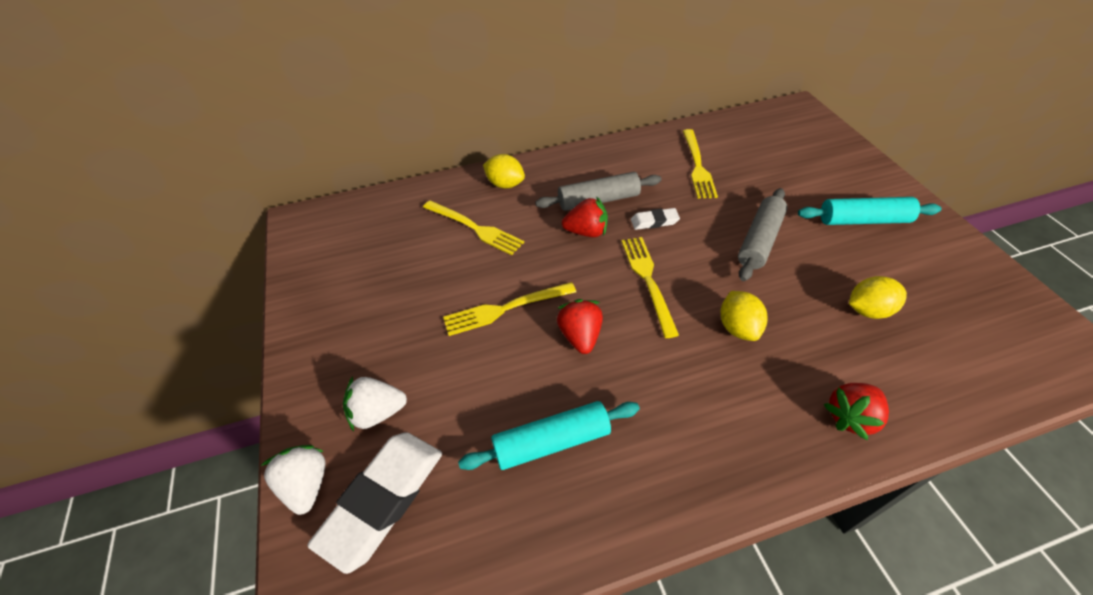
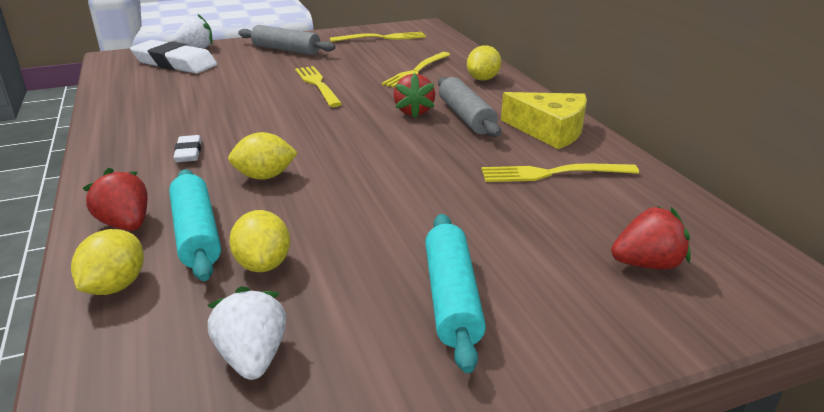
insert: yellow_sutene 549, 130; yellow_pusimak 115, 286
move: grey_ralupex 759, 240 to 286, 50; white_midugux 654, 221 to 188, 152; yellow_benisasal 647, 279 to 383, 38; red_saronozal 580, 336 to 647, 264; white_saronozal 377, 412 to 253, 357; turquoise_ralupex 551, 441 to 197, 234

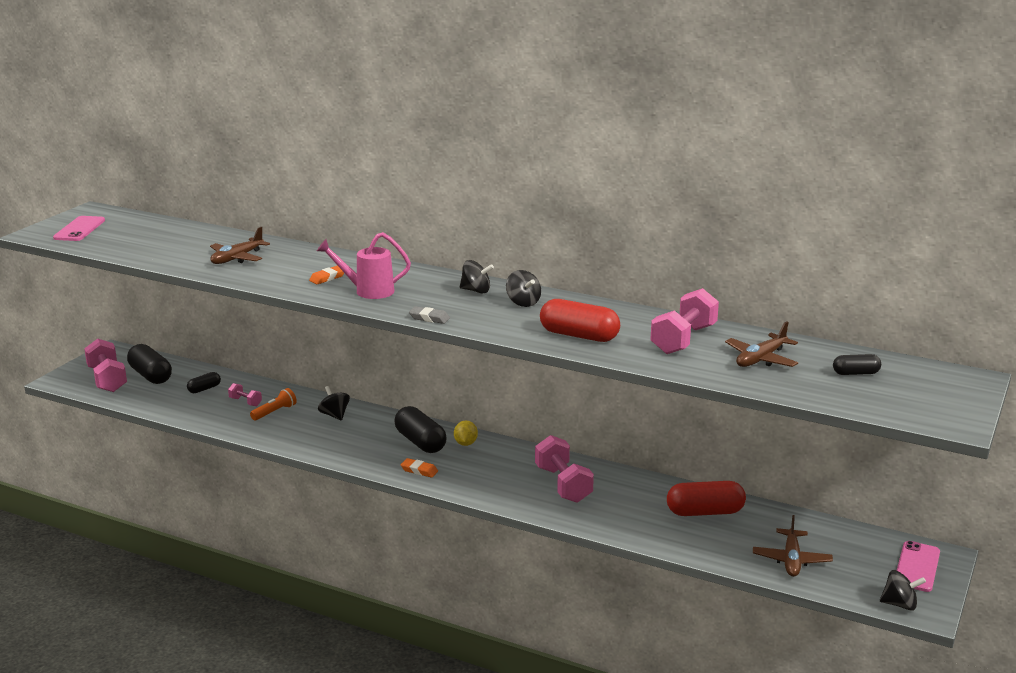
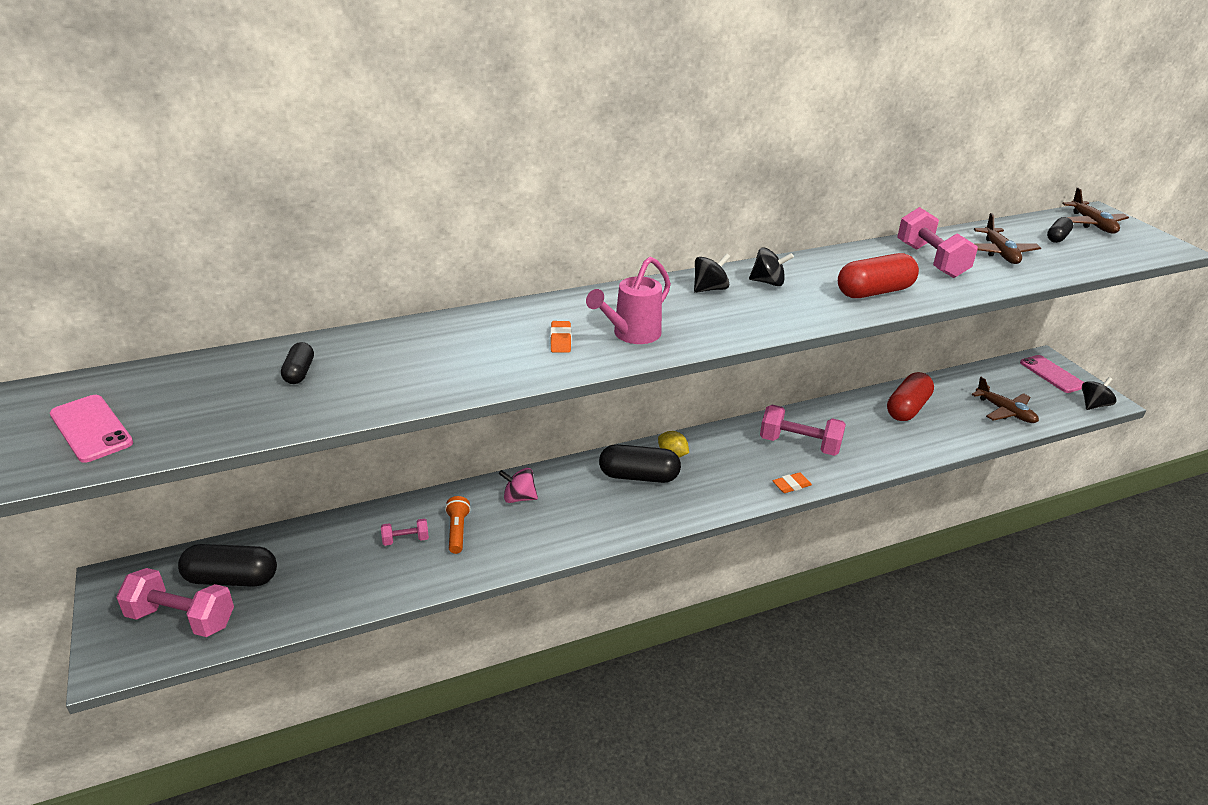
delete: grey_midugux 429, 318
move: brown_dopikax 237, 258 to 1092, 224; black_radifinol 204, 389 to 299, 372; orange_midugux 419, 470 to 791, 485
recolor: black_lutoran 334, 415 to pink_lutoran 519, 498

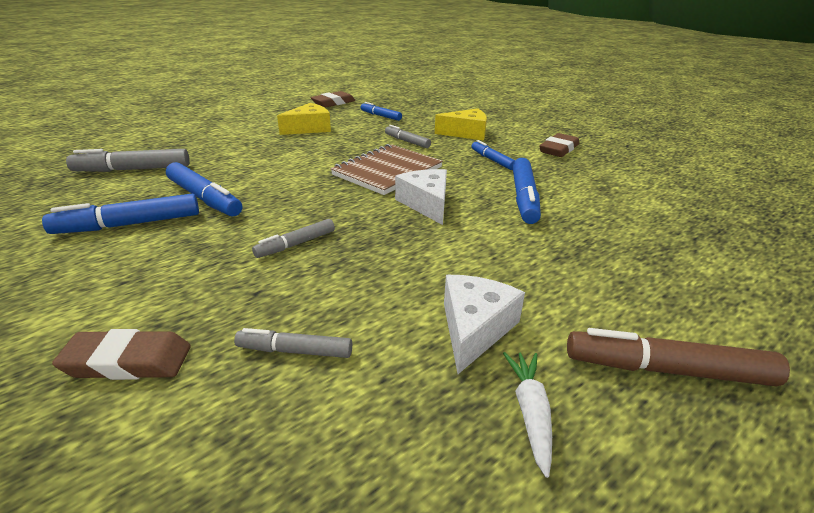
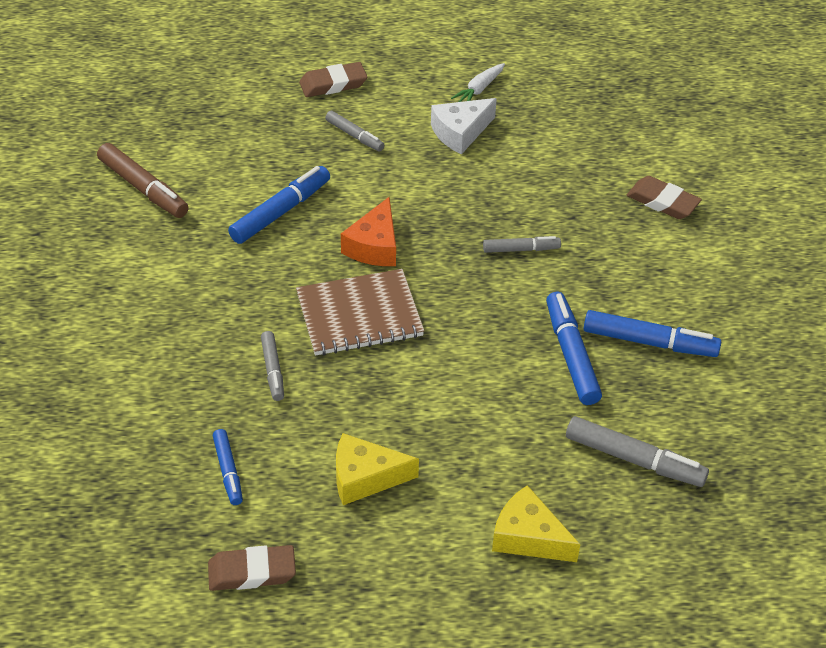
delete: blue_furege 492, 160
move: yellow_sutene 466, 133 to 528, 537; brown_midugux 558, 149 to 333, 84; grey_furege 294, 351 to 354, 136; brown_furege 667, 370 to 143, 188
recolor: white_sutene 426, 204 to orange_sutene 374, 246

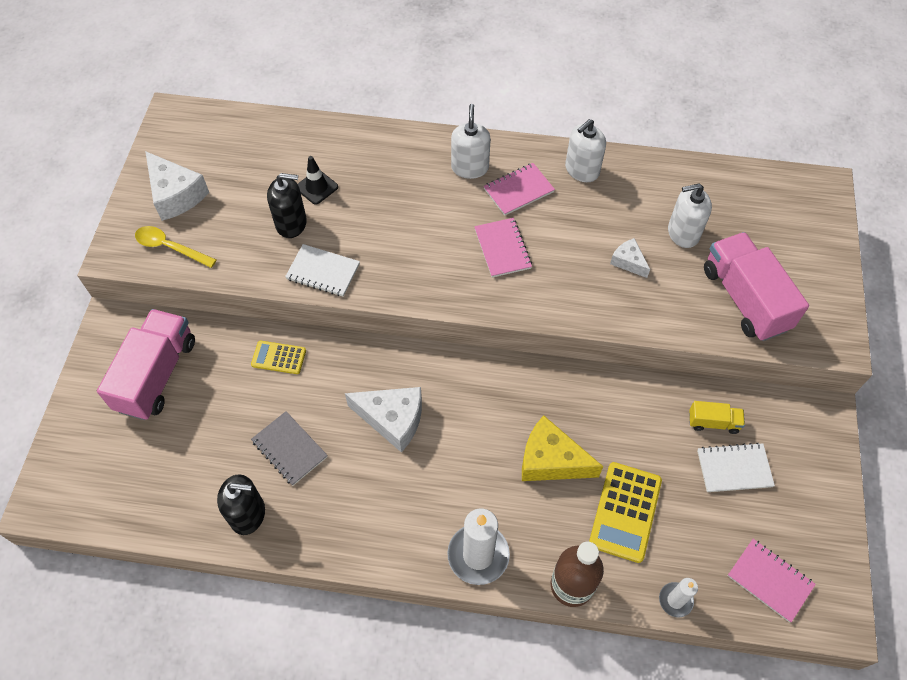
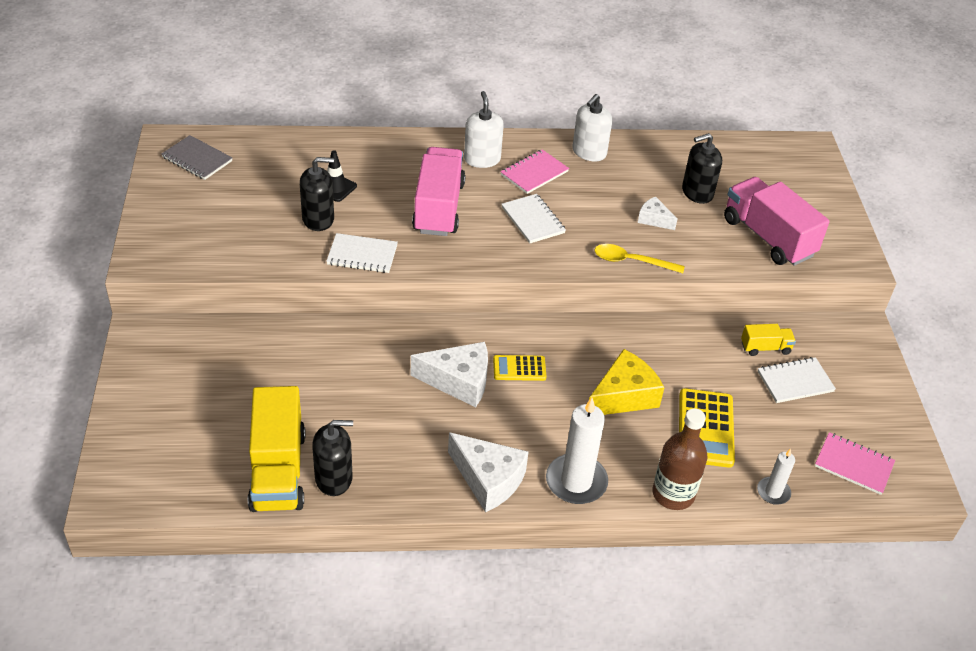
insert: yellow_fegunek 278, 470
move: white_sutene 176, 195 to 488, 479; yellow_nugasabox 170, 247 to 631, 261; pink_fegunek 157, 375 to 438, 208; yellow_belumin 278, 358 to 519, 368; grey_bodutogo 289, 449 to 197, 159
recolor: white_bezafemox 683, 233 to black_bezafemox 697, 192; pink_bodutogo 502, 249 to white_bodutogo 533, 220
rotate: yellow_sutene 551, 460 = 623, 396 135 degrees clockwise

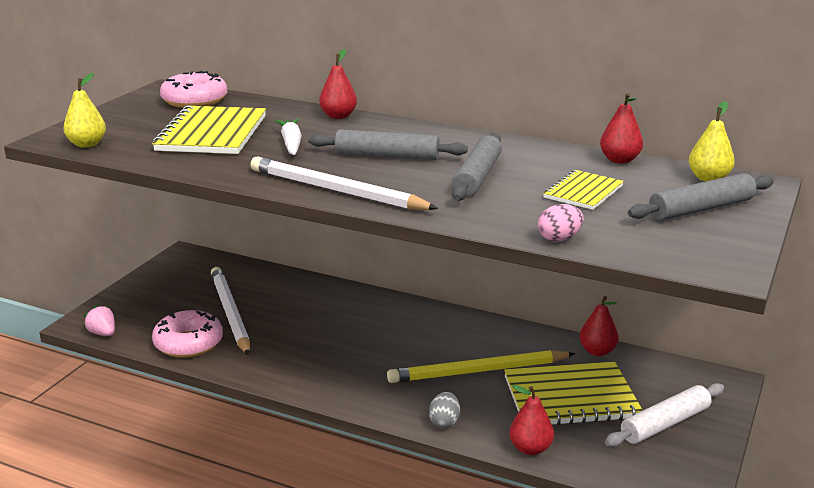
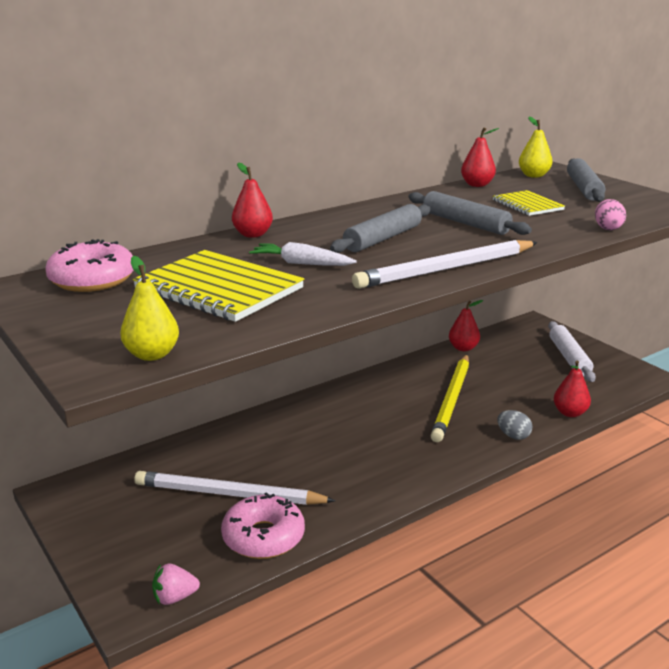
delete: yellow_bodutogo 570, 397

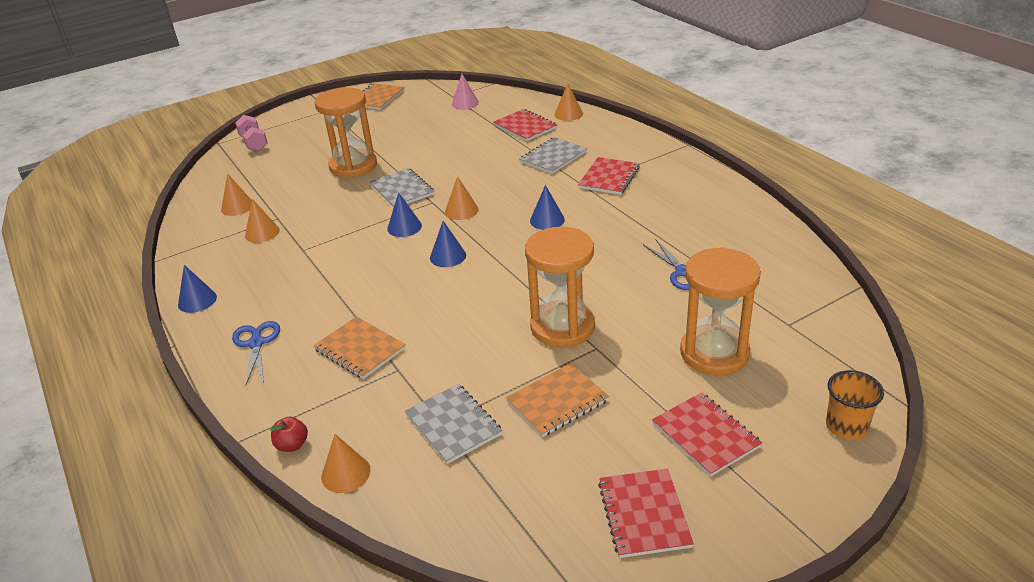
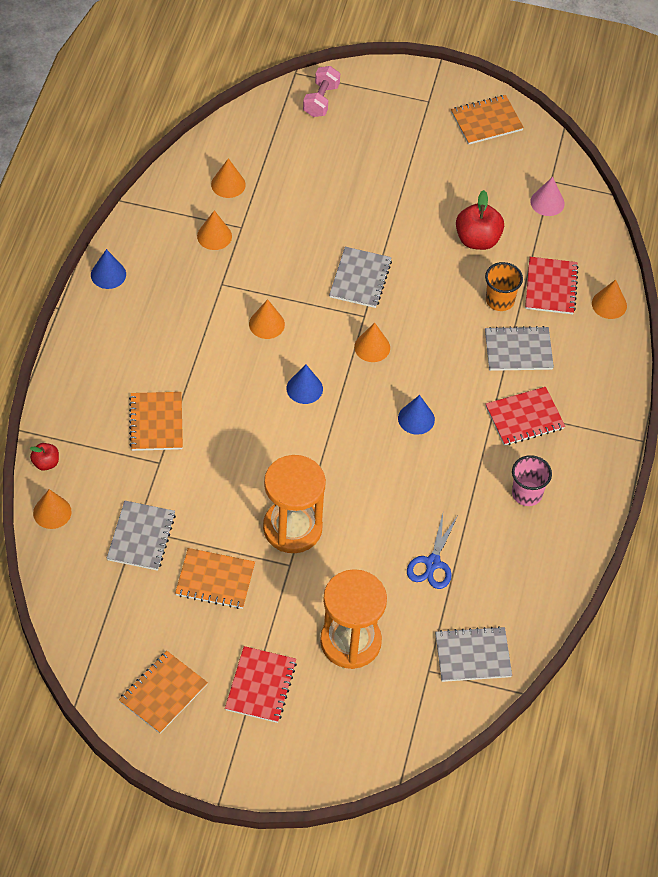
delete: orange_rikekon 353, 166; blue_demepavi 404, 227; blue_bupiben 256, 343
insert: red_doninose 477, 239; orange_demepavi 266, 324; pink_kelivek 527, 494; grey_bodutogo 473, 655
move: orange_kelivek 846, 427 to 500, 300
recolor: red_bodutogo 644, 514 to orange_bodutogo 163, 693

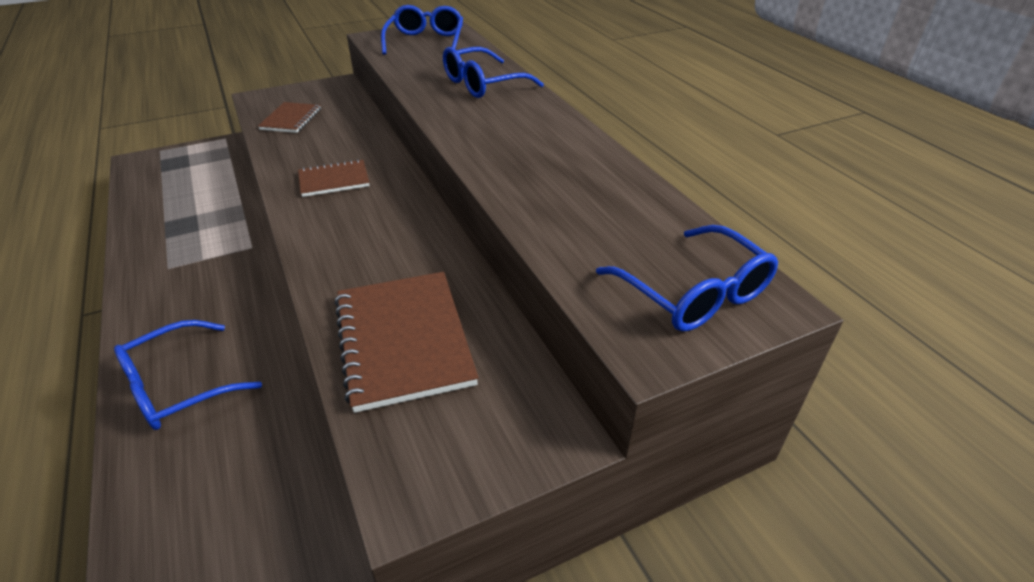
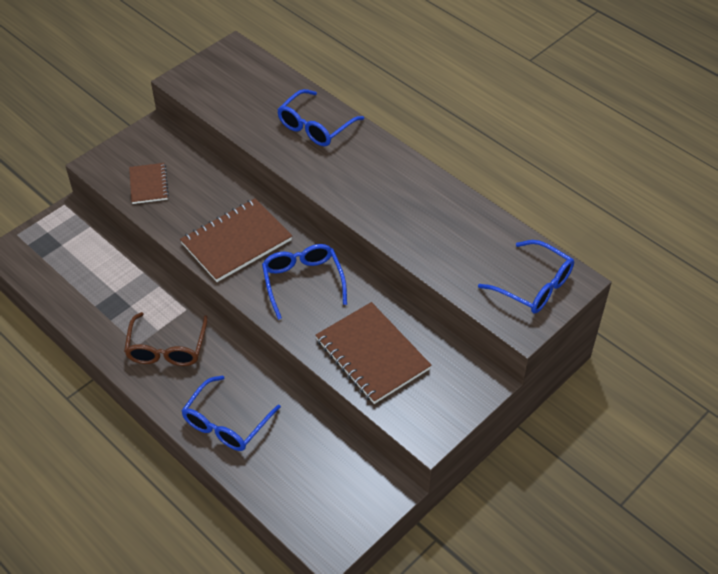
insert: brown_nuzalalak 167, 348
move: blue_nuzalalak 425, 42 to 303, 282
resize: brown_bodutogo 334, 180 = 236, 242 x1.77

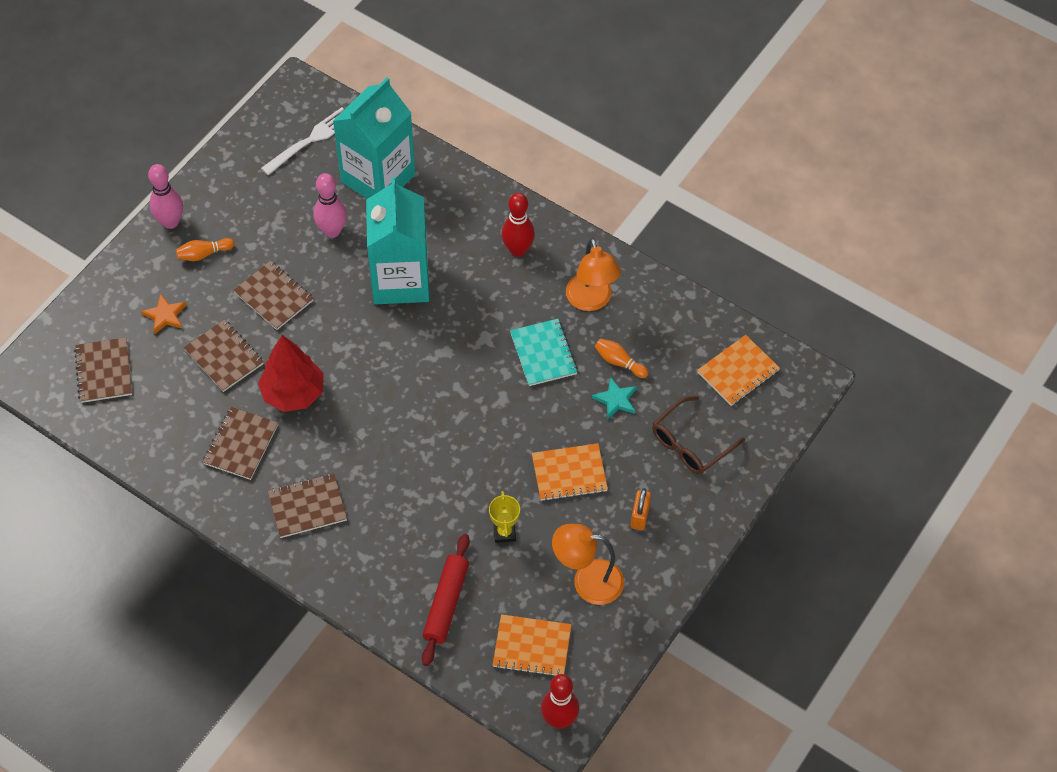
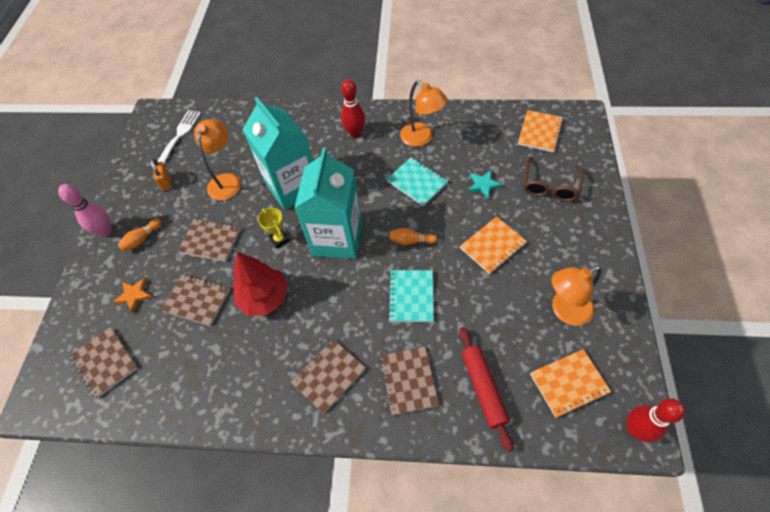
insert: turquoise_bodutogo 411, 296
move: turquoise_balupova 378, 178 to 337, 238; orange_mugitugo 619, 362 to 411, 241; brown_bodutogo 241, 444 to 408, 381; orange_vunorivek 640, 516 to 166, 182; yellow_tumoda 504, 532 to 279, 239
replace: pink_mugitugo 332, 231 to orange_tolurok 226, 180

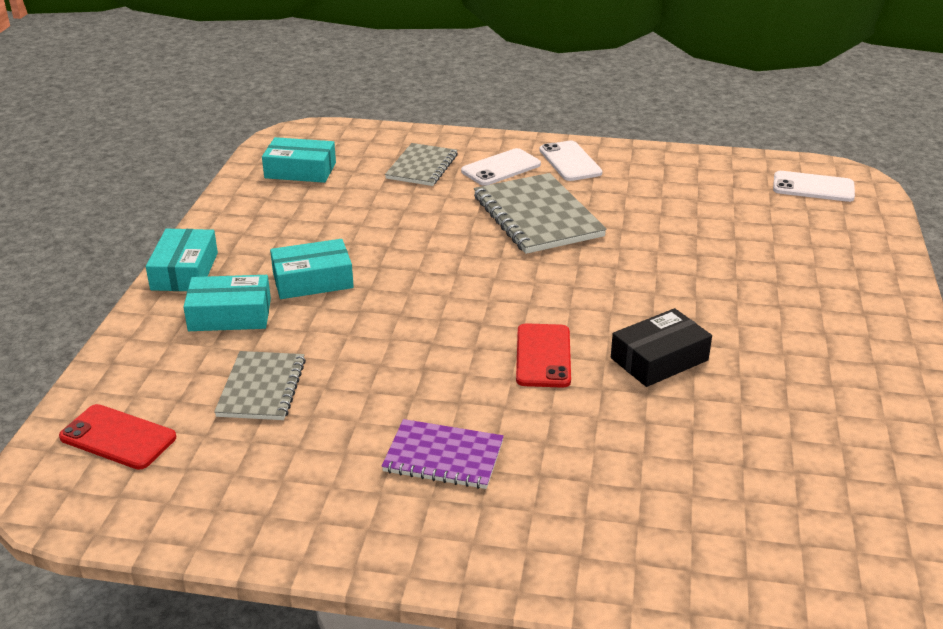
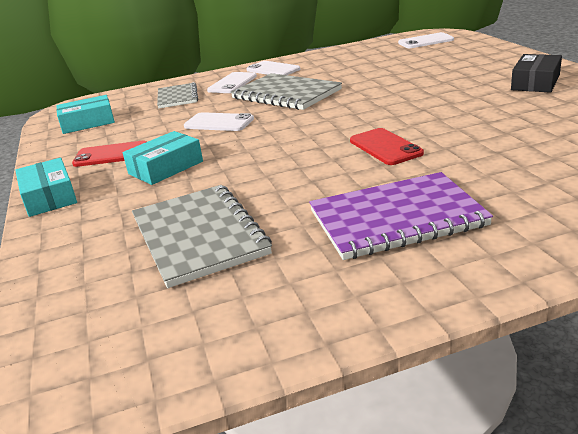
delete: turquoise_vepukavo 230, 315
insert: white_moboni 219, 123
move: black_vepukavo 659, 359 to 535, 82; red_moboni 118, 437 to 111, 155
resize: grey_bodutogo 262, 388 = 199, 236 x1.60; purple_bodutogo 443, 457 = 396, 218 x1.60

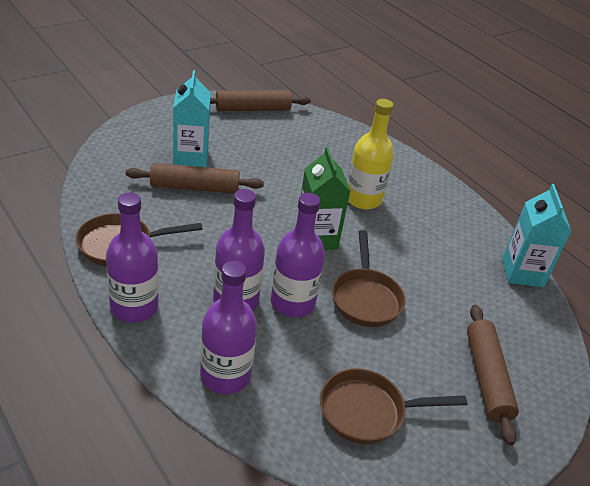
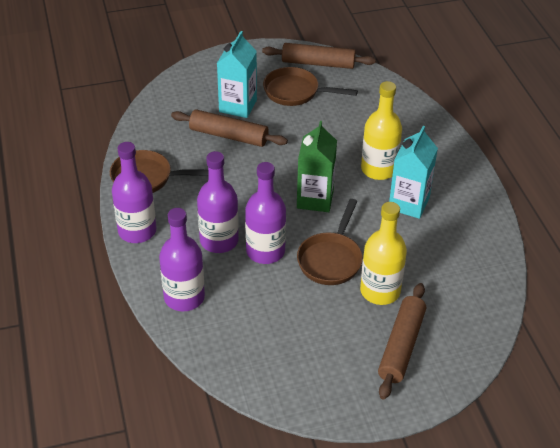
insert: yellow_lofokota 380, 291
move: turquoise_balupova 522, 272 to 409, 203; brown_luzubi 368, 412 to 295, 92

